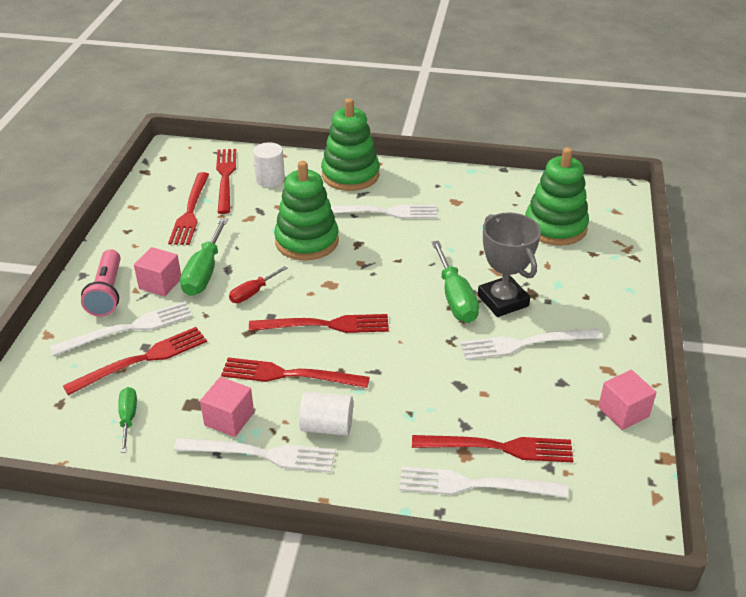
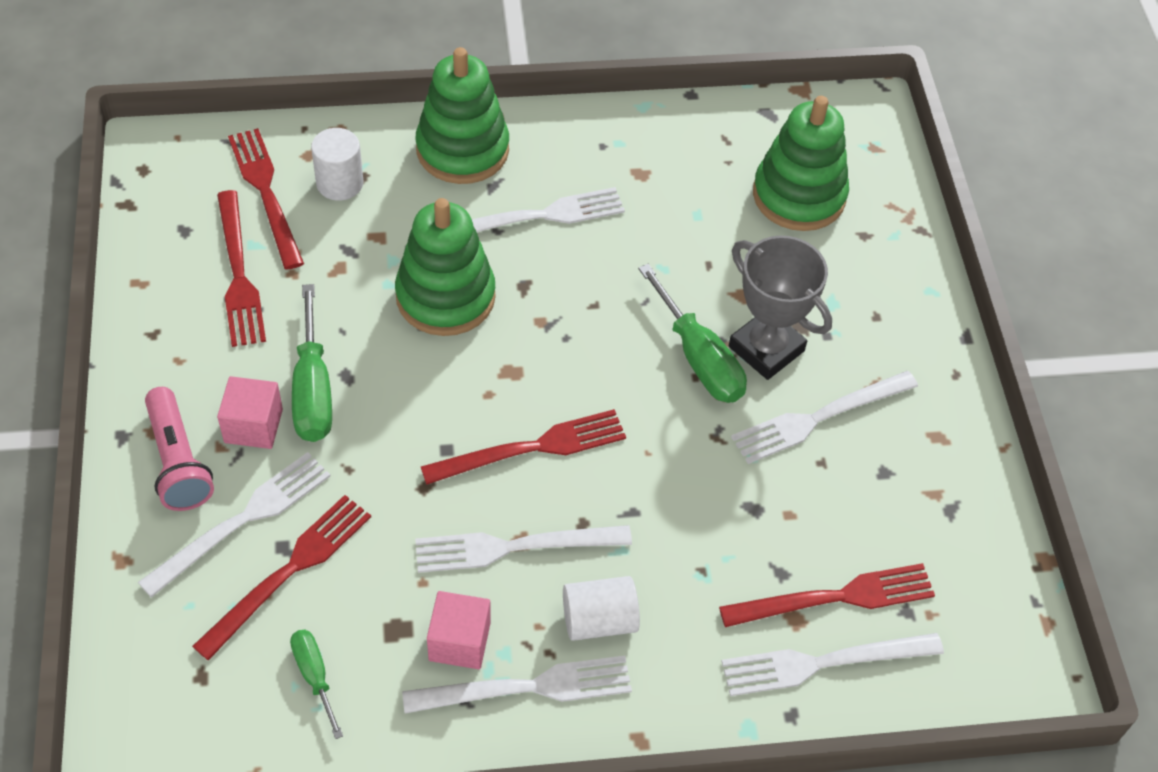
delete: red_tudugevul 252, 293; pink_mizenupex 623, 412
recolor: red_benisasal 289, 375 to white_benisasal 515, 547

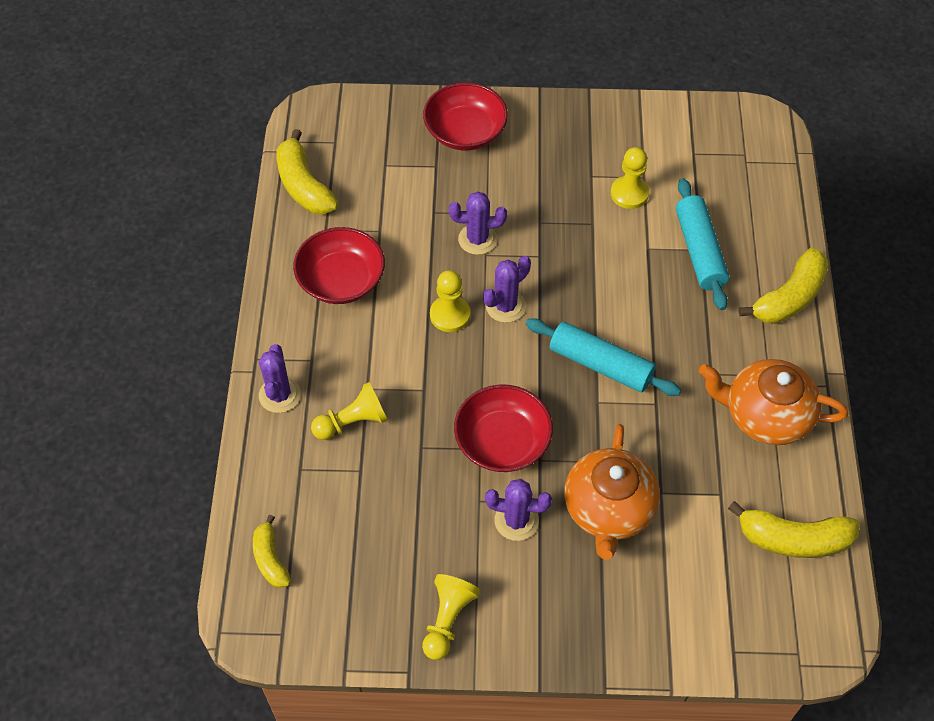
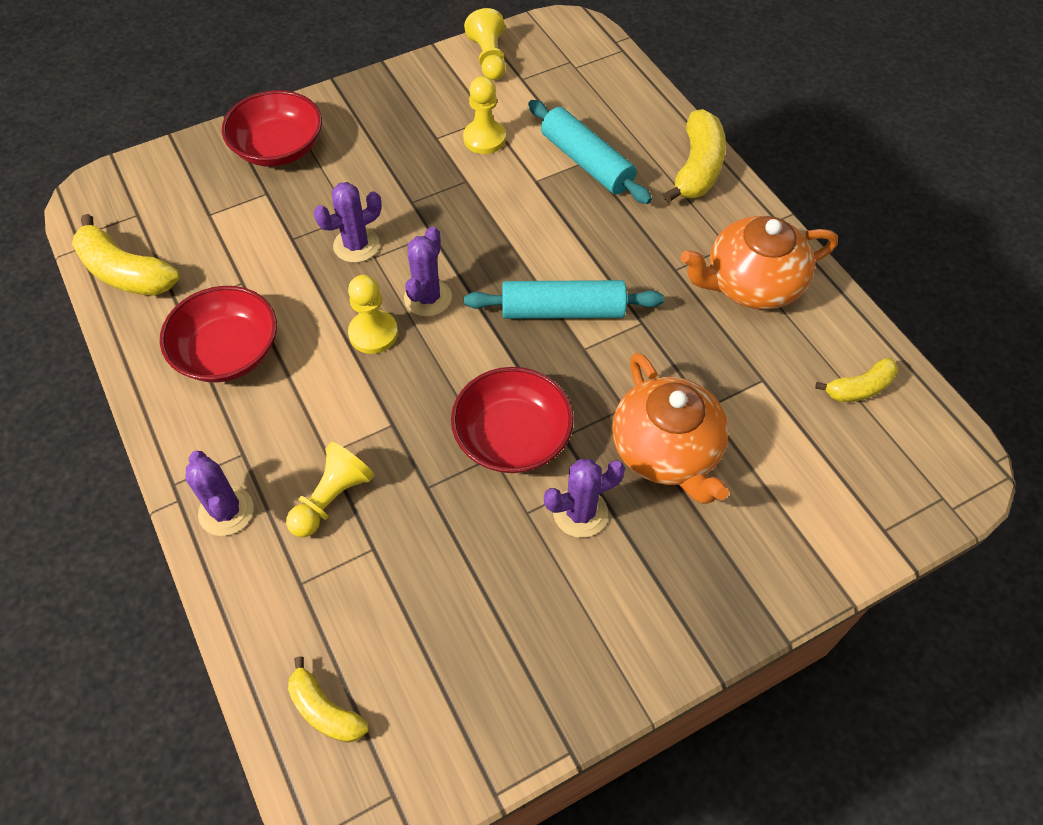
move: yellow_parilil 447, 620 to 489, 58
resize: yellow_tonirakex 793, 539 = 859, 388 x0.60

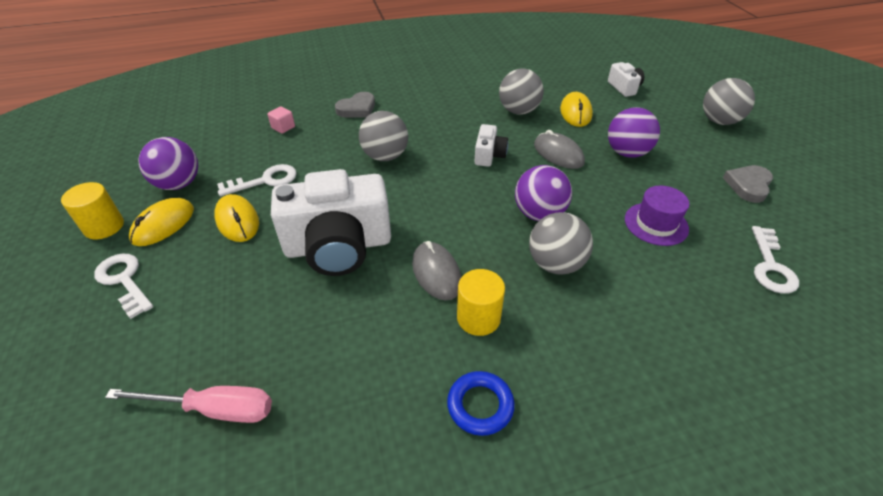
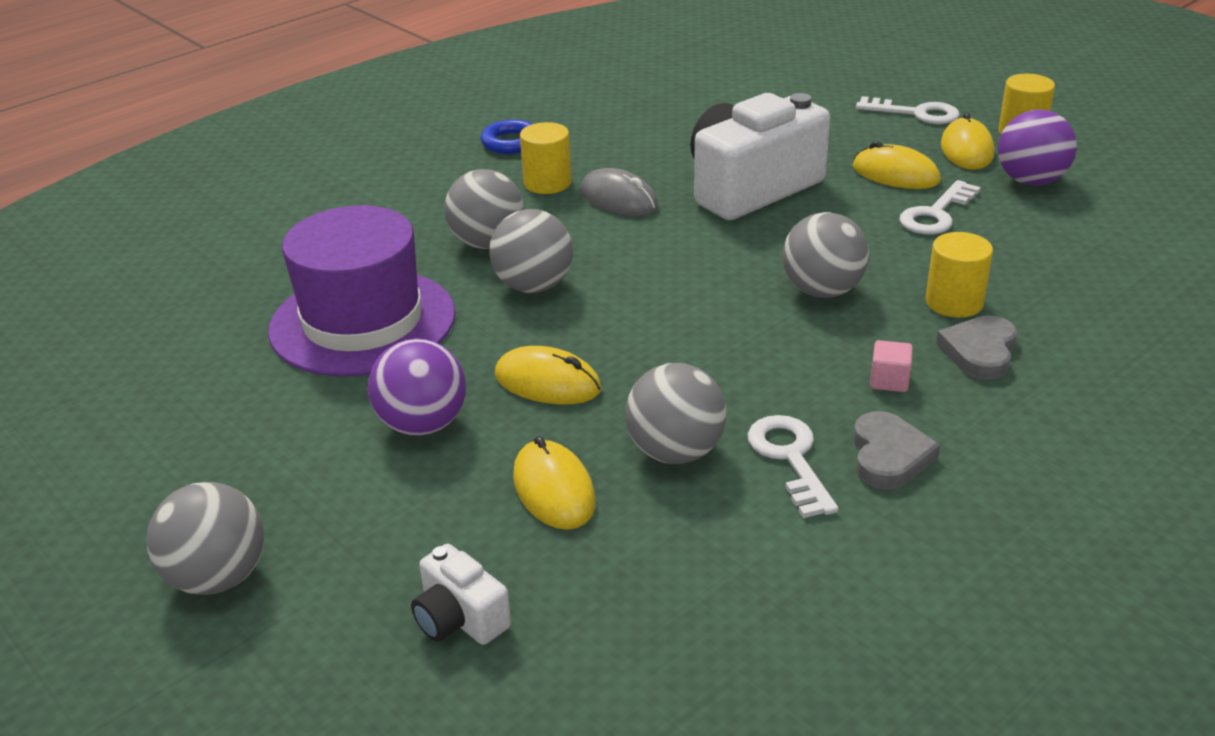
delete: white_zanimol 489, 155; pink_tudugevul 213, 409
insert: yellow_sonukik 954, 302
move: pink_mizenupex 283, 127 to 889, 381; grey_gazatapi 748, 185 to 889, 456; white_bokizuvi 771, 266 to 790, 458
recolor: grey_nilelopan 558, 154 to yellow_nilelopan 547, 382; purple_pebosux 539, 214 to grey_pebosux 534, 286
resize: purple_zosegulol 656, 224 = 363, 322 x1.95

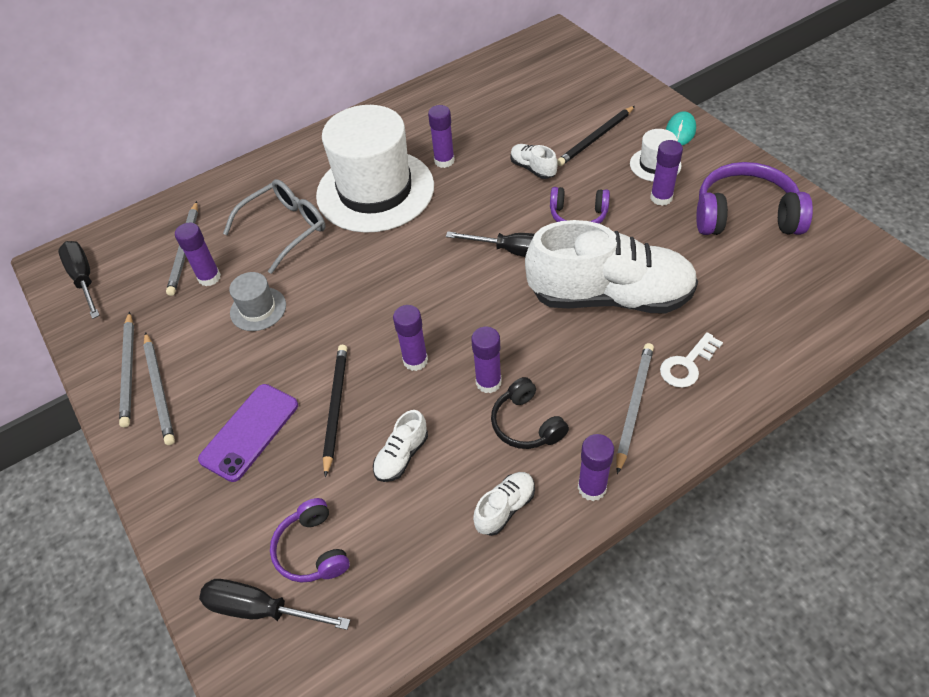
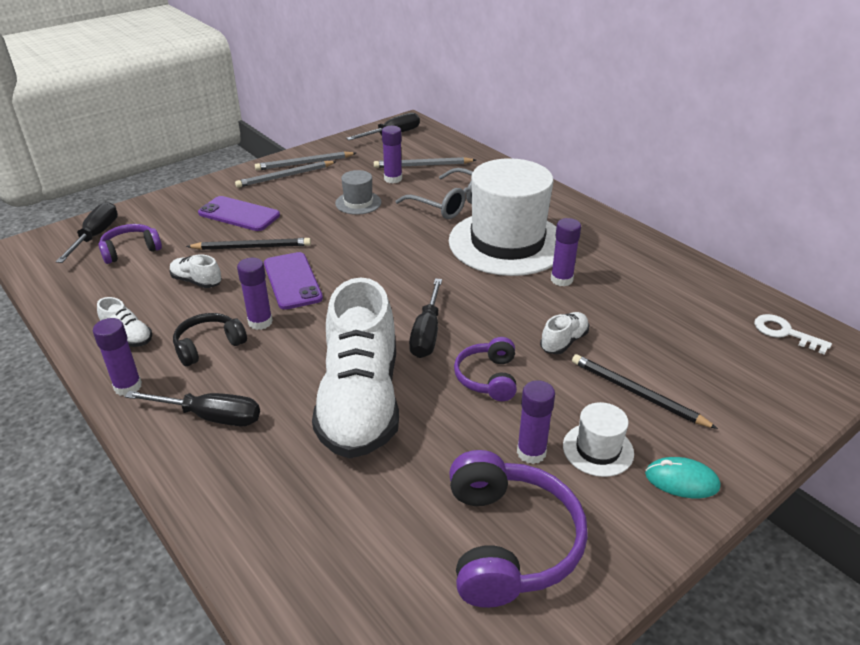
move: white_bokizuvi 687, 365 to 784, 333
replace: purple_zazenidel 415, 360 to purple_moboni 292, 281; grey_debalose 633, 406 to black_tudugevul 210, 417

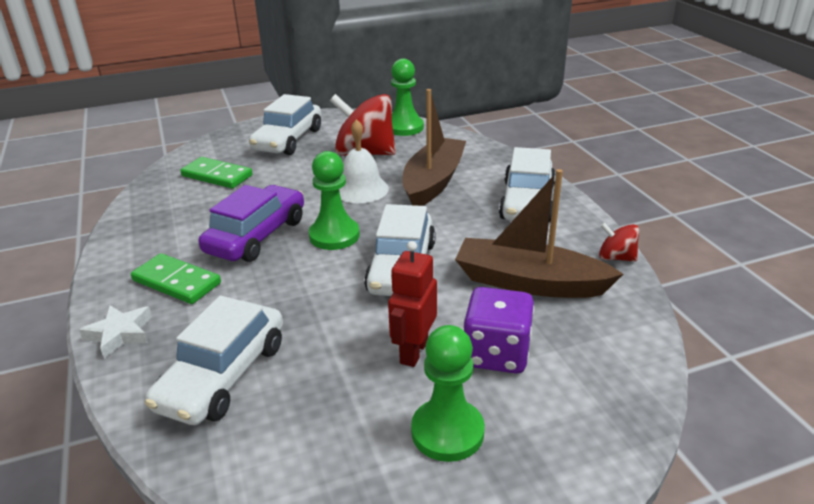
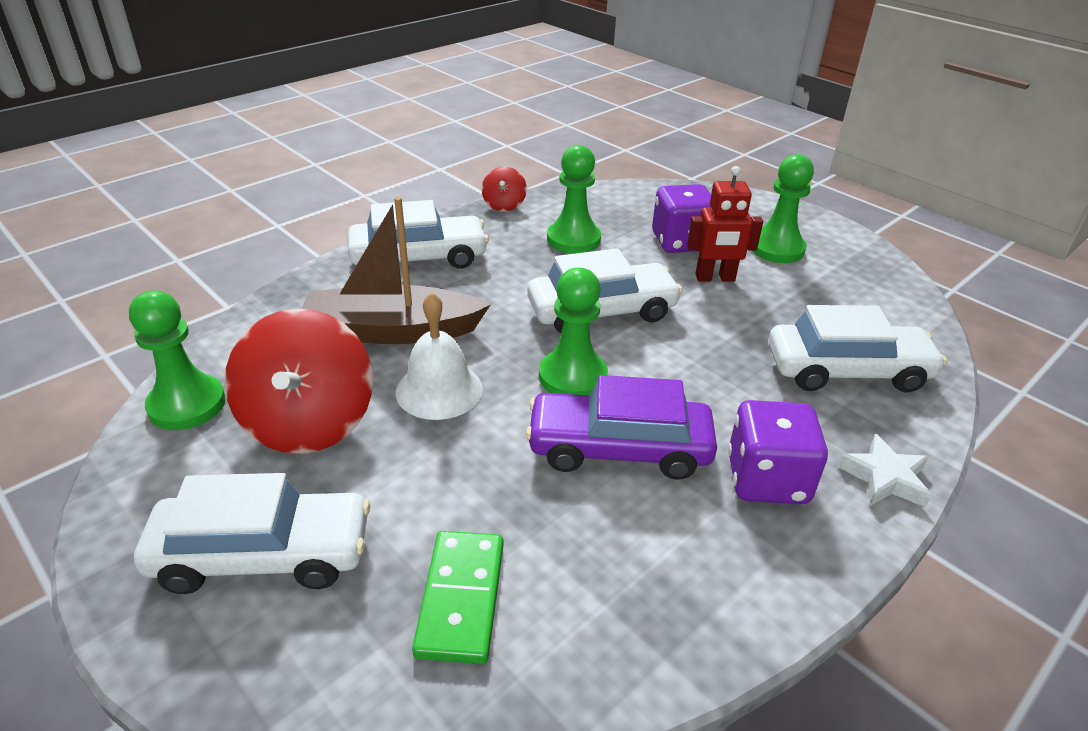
replace: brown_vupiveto 529, 282 to green_parilil 573, 239; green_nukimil 177, 282 to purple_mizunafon 767, 479

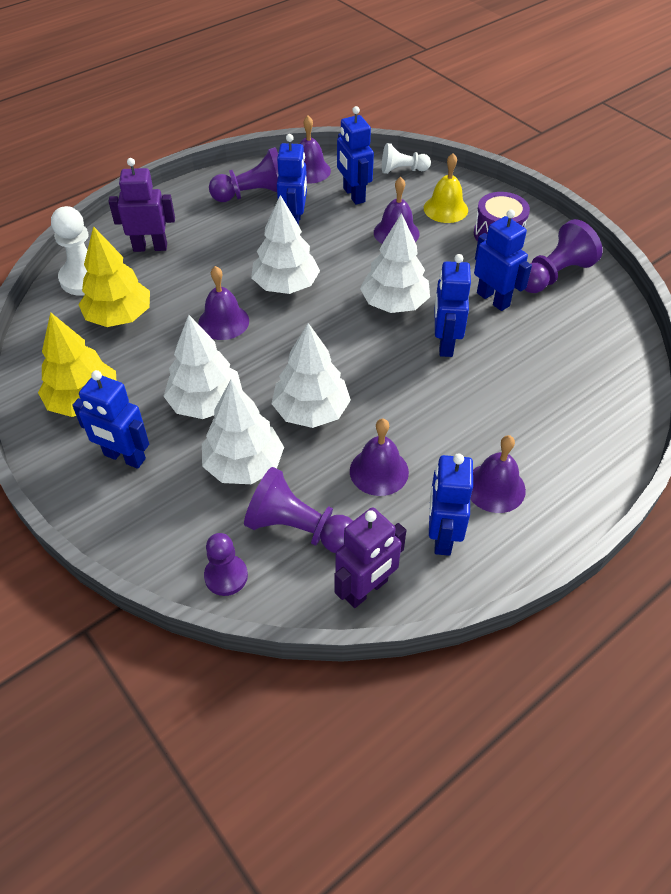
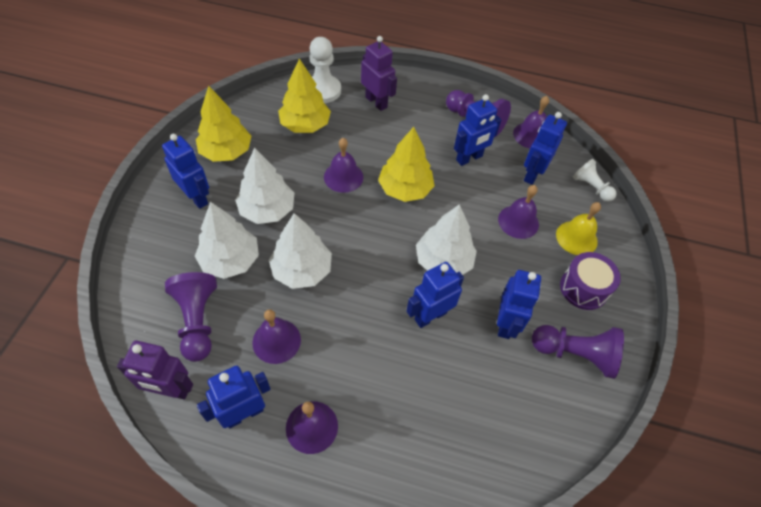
delete: purple_parilil 226, 576
recolor: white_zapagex 286, 285 to yellow_zapagex 405, 189
rotate: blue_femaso 124, 457 = 196, 197 150 degrees clockwise

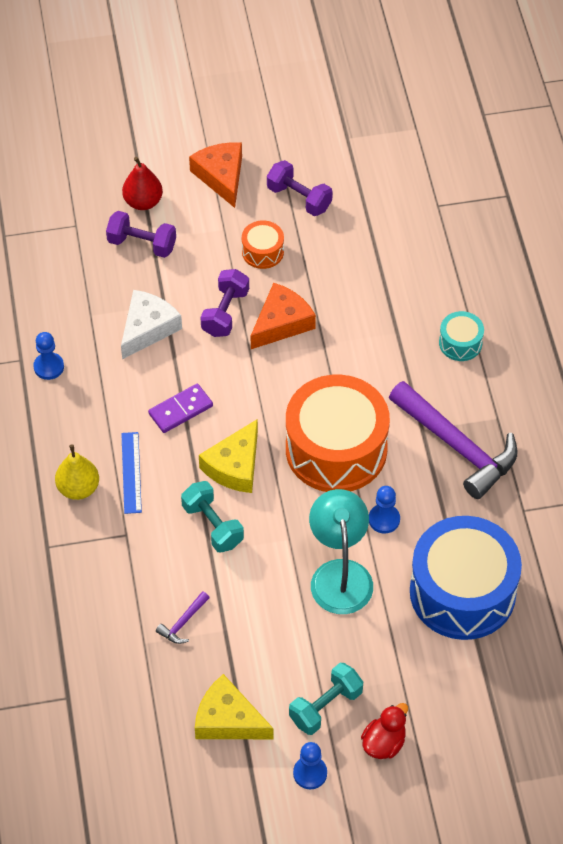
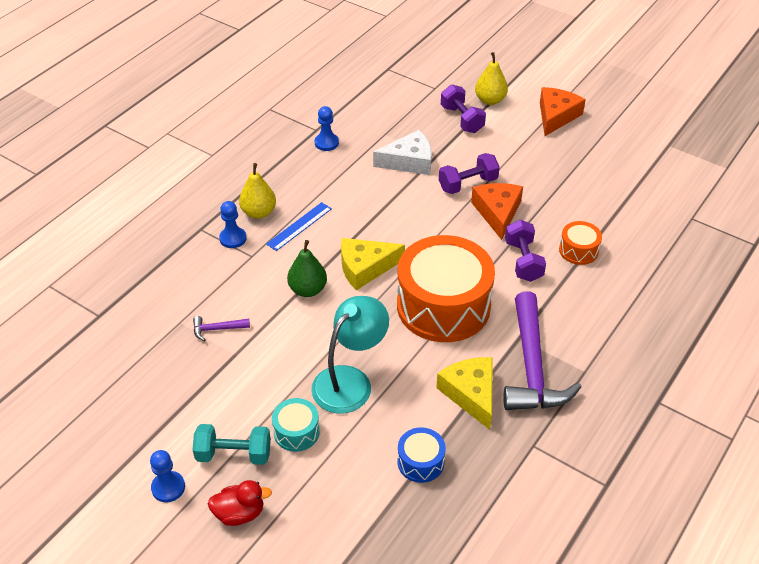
delete: purple_nukimil 180, 410
move: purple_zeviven 299, 198 to 523, 261; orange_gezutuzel 262, 251 to 578, 250; turquoise_gezutuzel 460, 343 to 296, 432; blue_parilil 384, 519 to 233, 238; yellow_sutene 228, 720 to 471, 394
replace: turquoise_zeviven 212, 525 to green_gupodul 308, 290
recolor: red_gupodul 143, 202 to yellow_gupodul 490, 100
rotate: orange_sutene 281, 323 = 497, 212 90 degrees counterclockwise
resize: blue_gezutuzel 462, 592 = 420, 462 x0.44

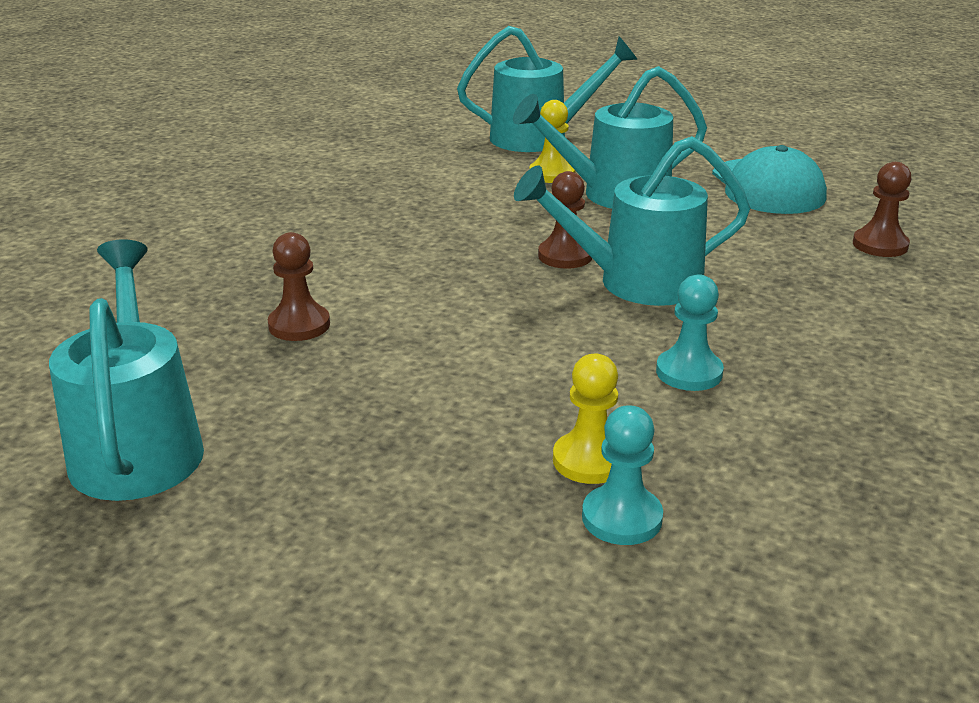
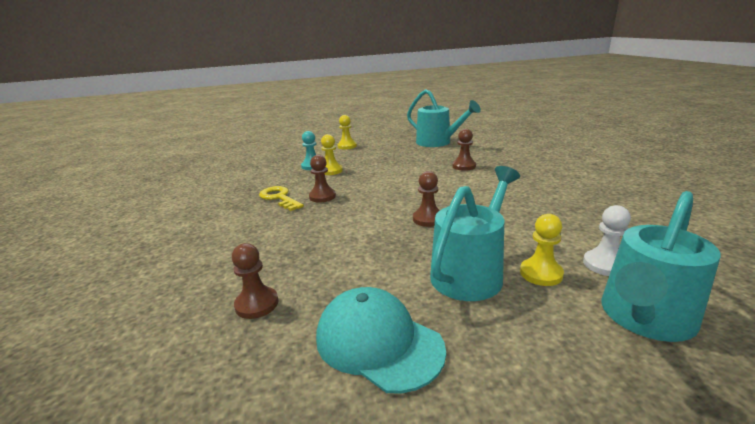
delete: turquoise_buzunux 635, 283
insert: yellow_parilil 347, 146; yellow_bokizuvi 279, 198; white_parilil 605, 264
recolor: turquoise_parilil 689, 372 to brown_parilil 322, 196

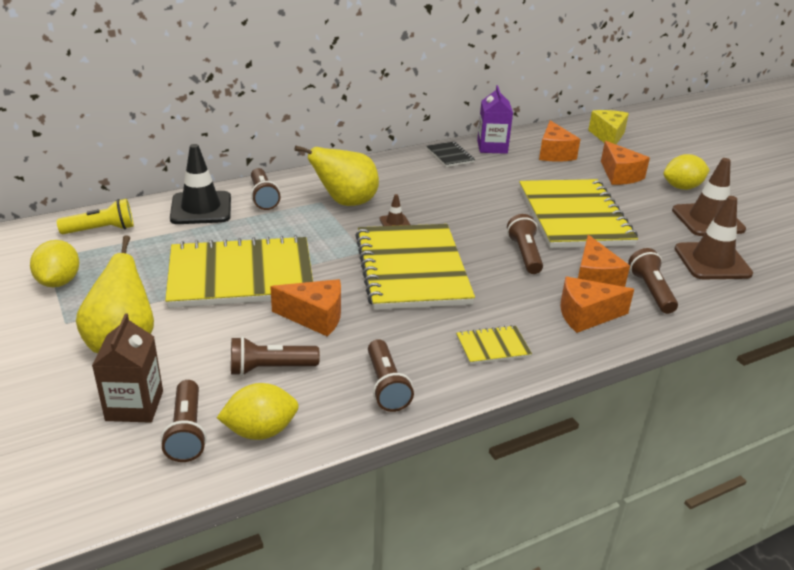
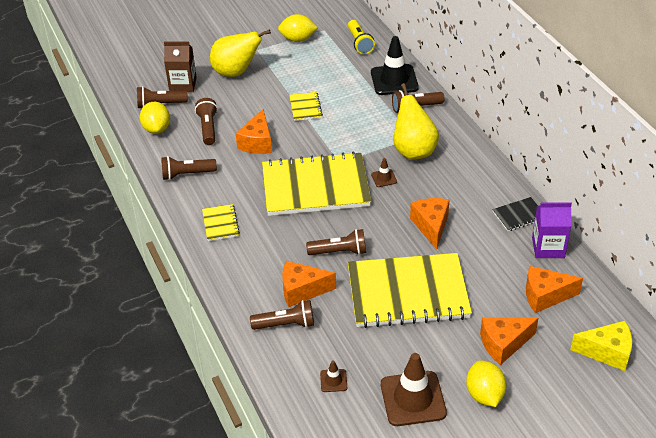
move: orange_sutene 586, 315 to 431, 226
resize: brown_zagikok 712, 261 = 333, 380 x0.46; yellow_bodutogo 241, 275 = 305, 107 x0.42

